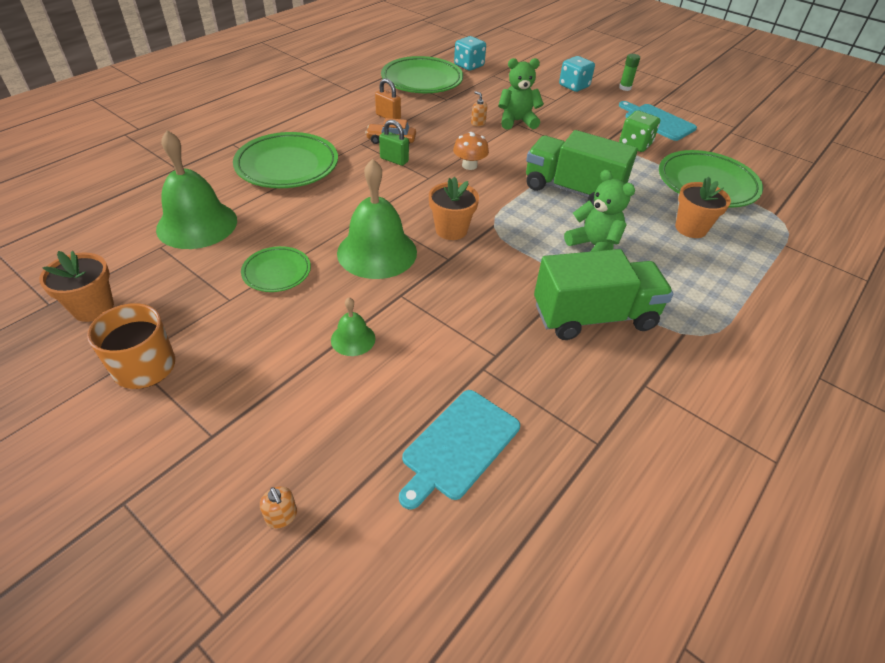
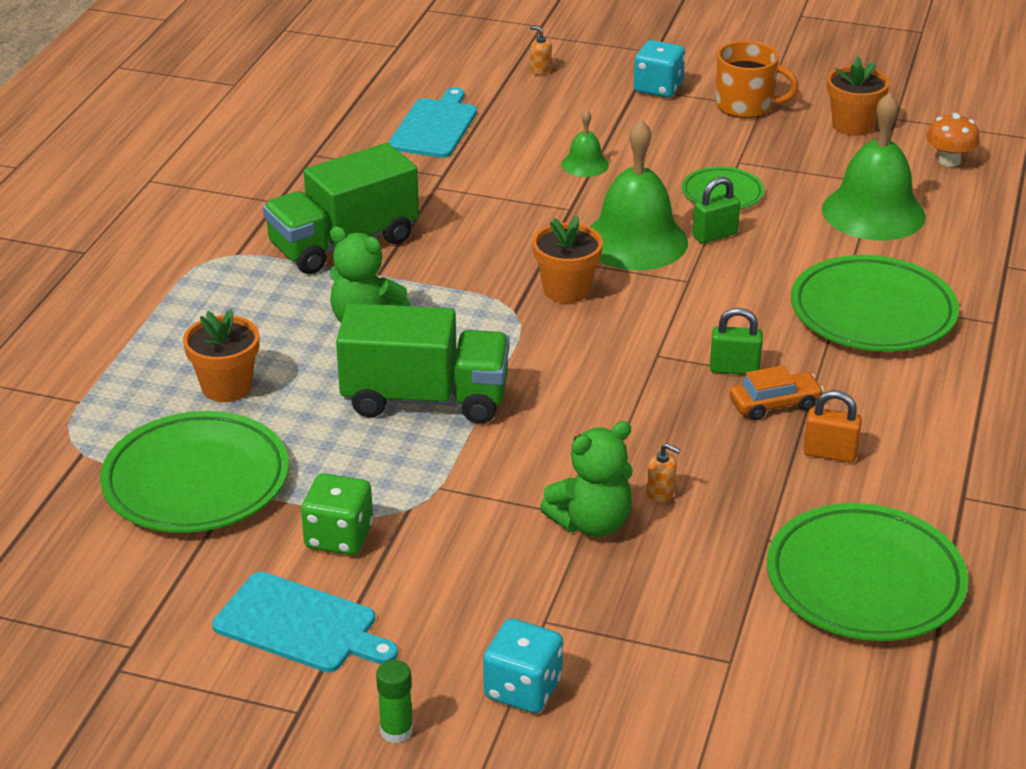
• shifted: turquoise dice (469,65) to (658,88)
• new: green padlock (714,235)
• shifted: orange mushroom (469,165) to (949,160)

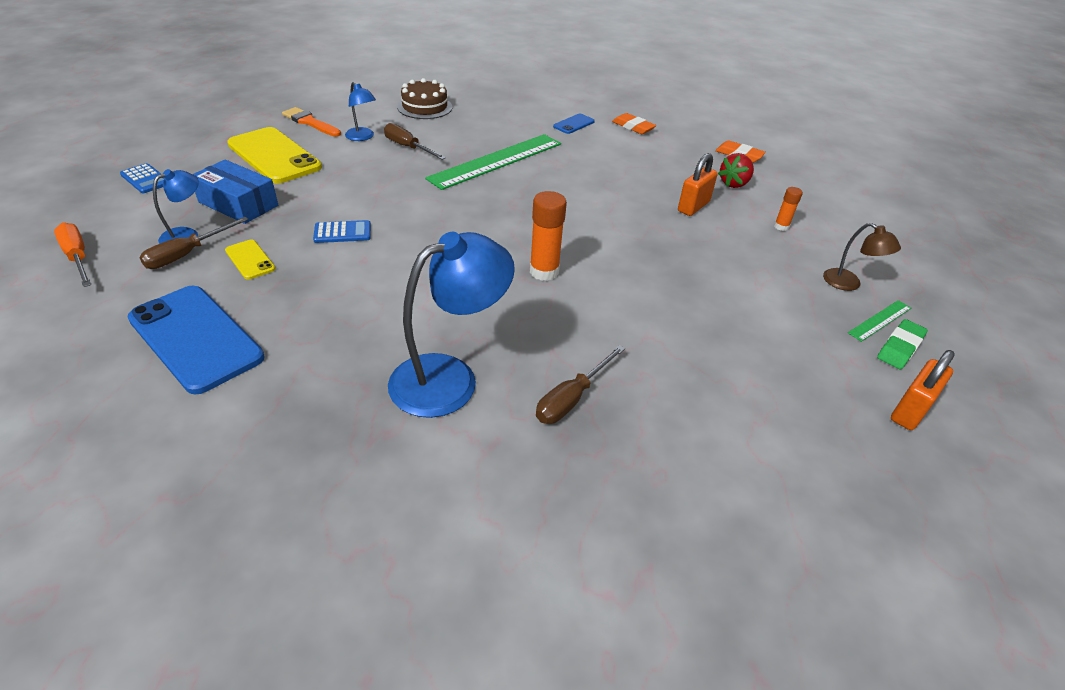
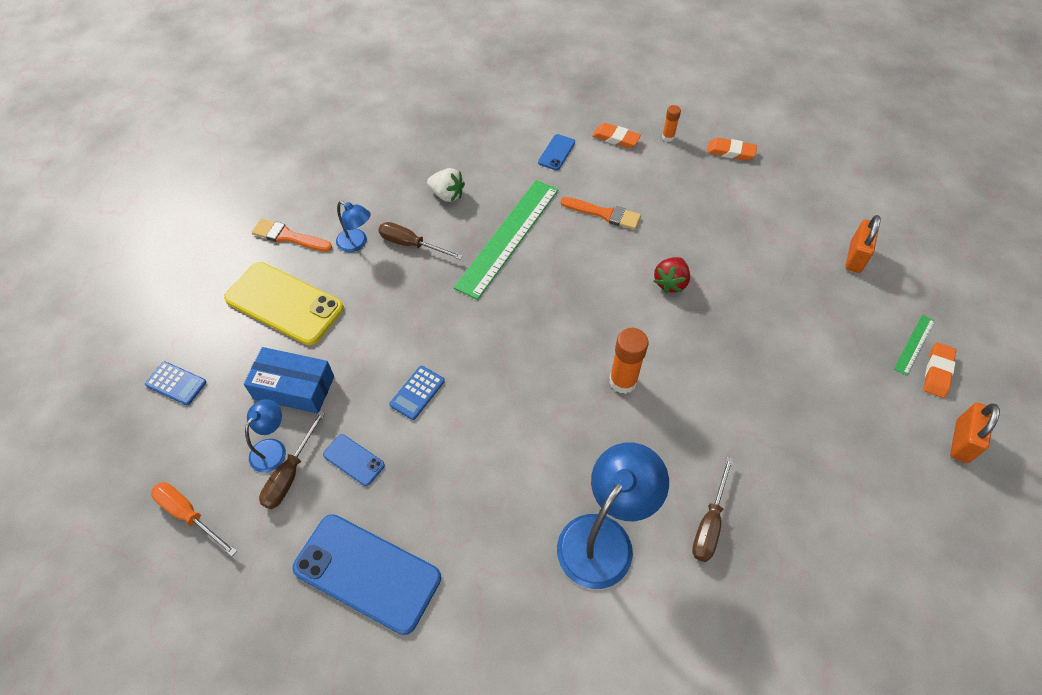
• repainted: yellow phone (250,260) to blue phone (353,460)
• rotated: blue calculator (342,232) = (417,393) 150 degrees clockwise
• new: white strawberry (447,195)
• new: orange brush (604,214)
• shifted: red strawberry (734,184) to (670,283)
• shifted: orange glue stick (781,227) to (668,137)
• shifted: orange padlock (693,206) to (855,257)
• repainted: green eraser (900,347) to orange eraser (937,372)
• gone: brown cake (425,107)
• gone: brown lamp (849,284)

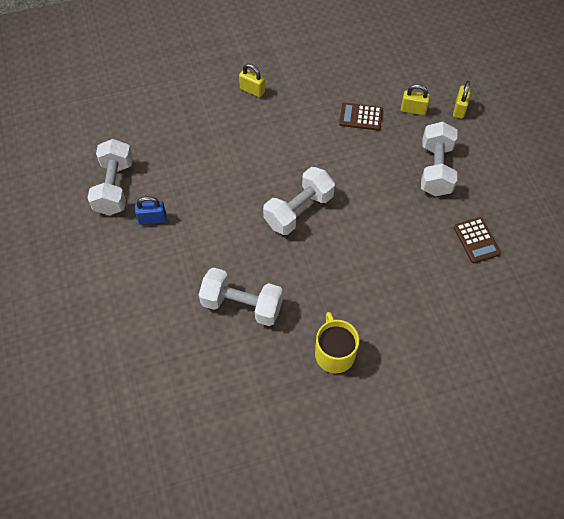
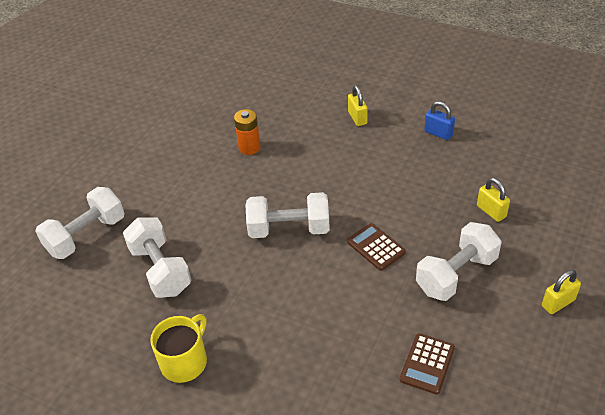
• shifted: white dumbbell (114,187) to (86,235)
• new: orange battery (249,148)
• shifted: brown calculator (360,117) to (375,247)
• shifted: blue padlock (152,219) to (438,133)
• shifted: yellow padlock (459,109) to (558,303)

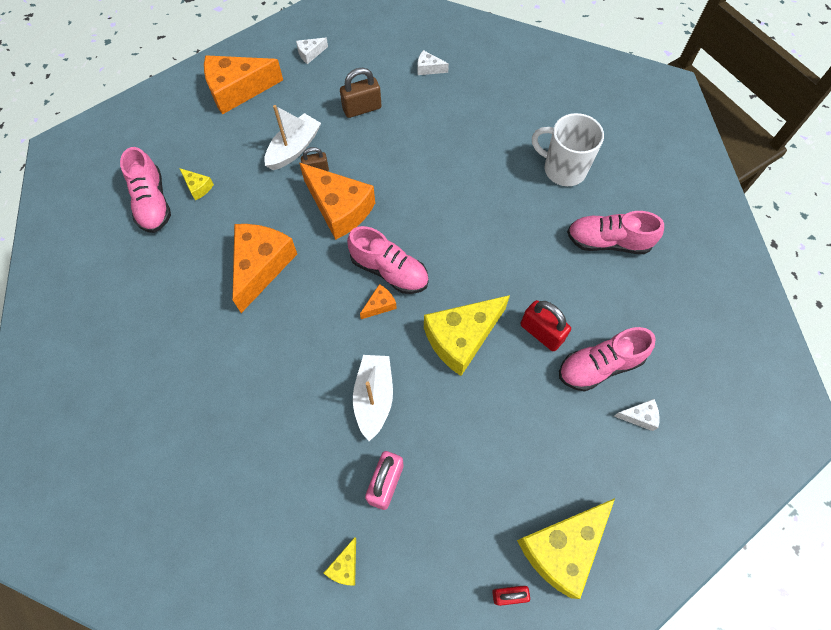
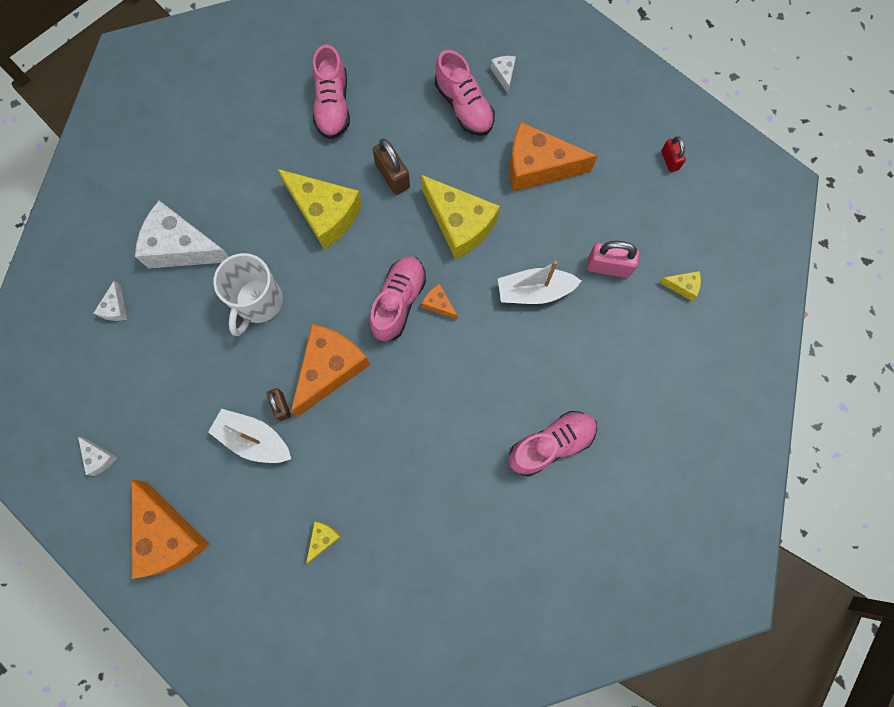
• new: white cheese (182,247)
• shifted: white mug (563,169) to (258,303)
• shifted: yellow cheese (562,548) to (325,213)
• shifted: brown padlock (362,108) to (392,176)
• shifted: pink shoe (152,203) to (551,444)
• shifted: orange cheese (261,266) to (538,167)
• gone: red padlock (541,333)

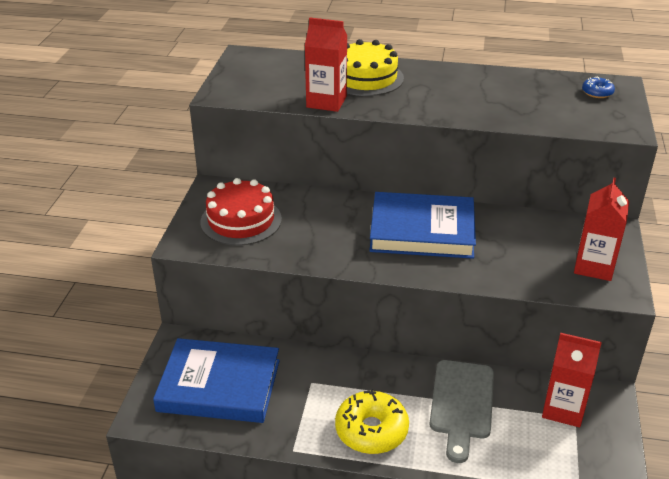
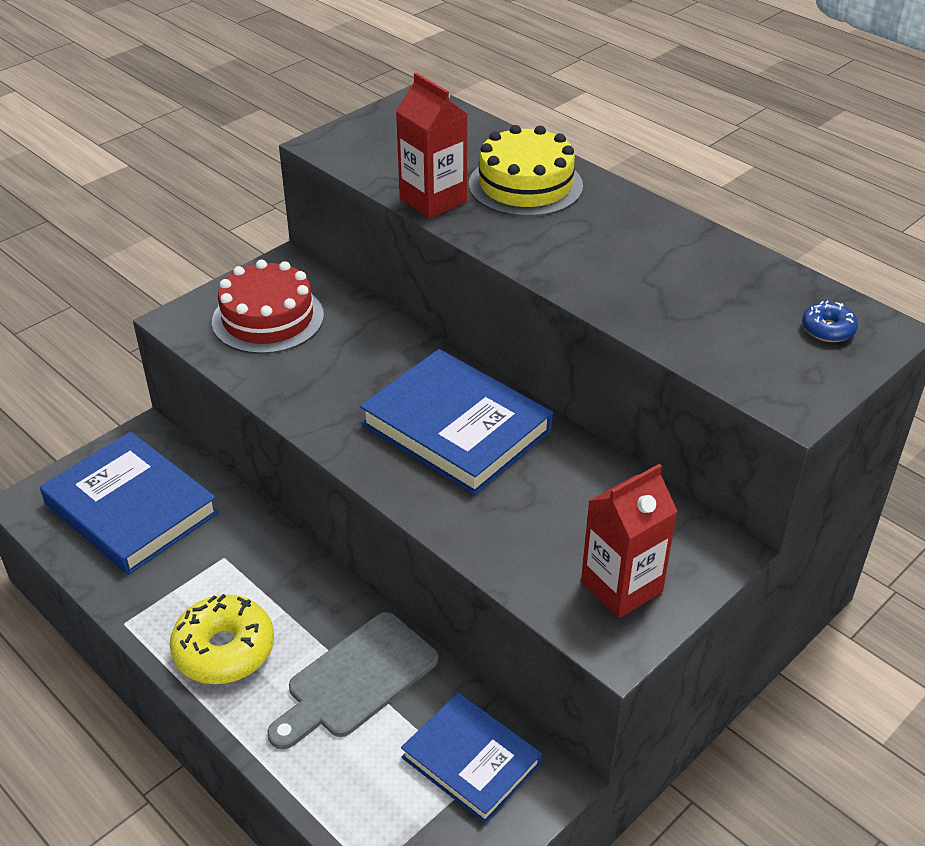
• swapped: red carton (563,409) to blue book (471,760)

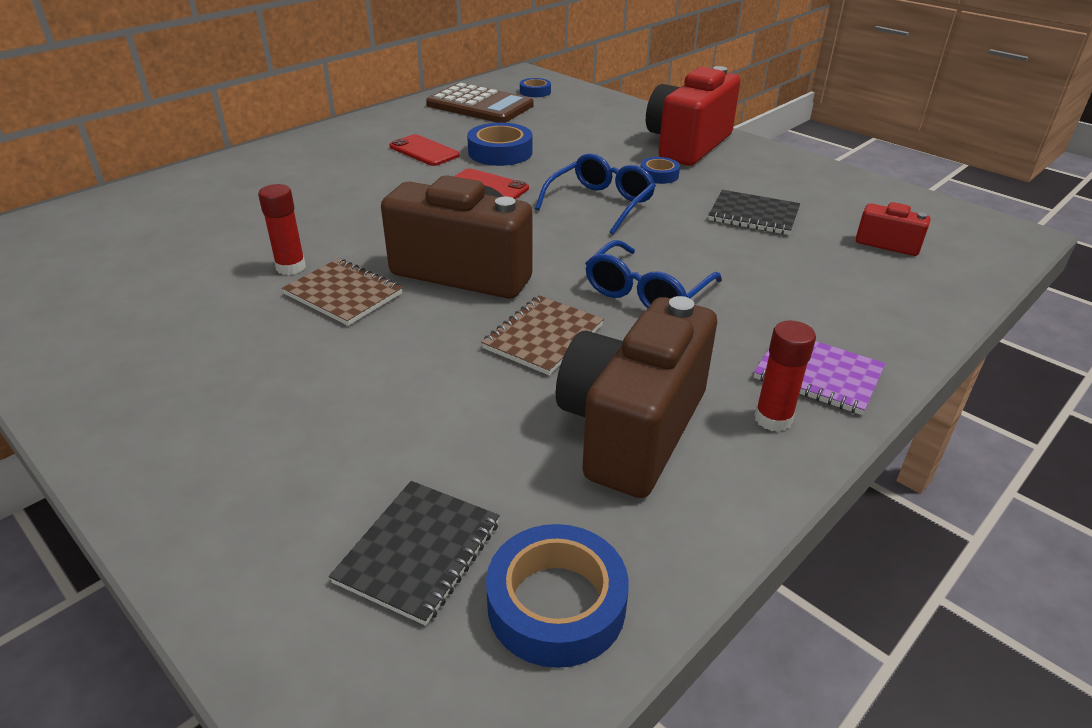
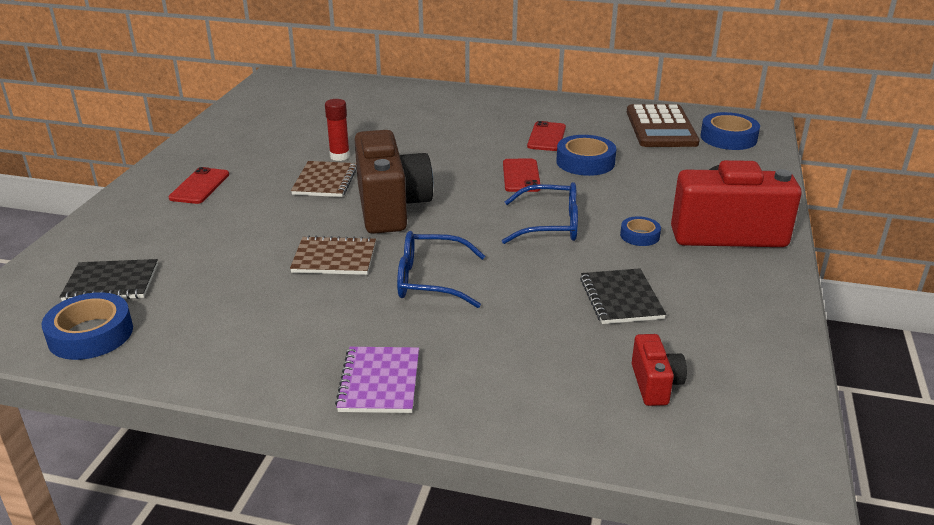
• new: red phone (200,186)
• scaled: blue tape (535,92) = (728,138) x1.74
• gone: brown camera (632,429)
• gone: red glue stick (773,419)

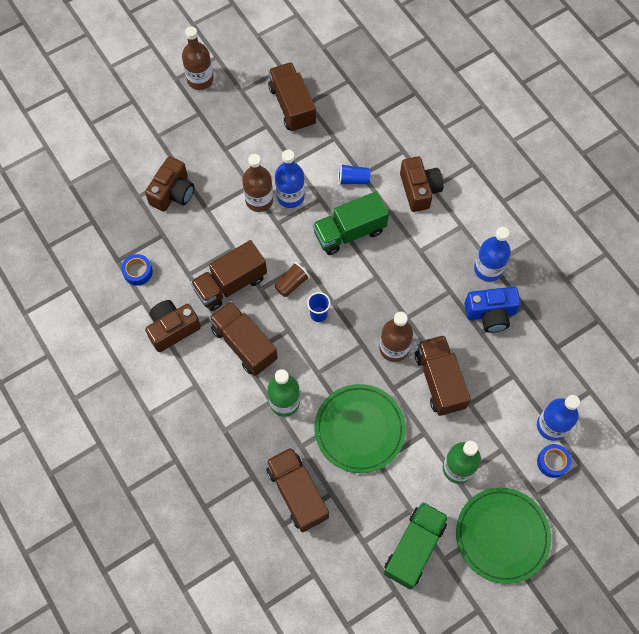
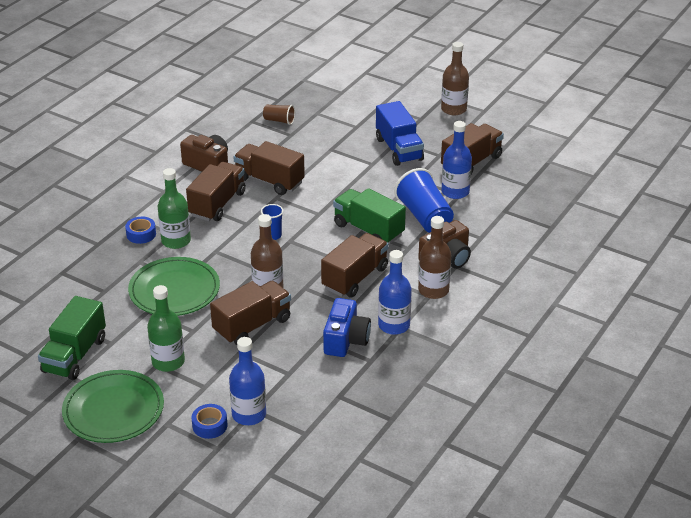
• rotated: green truck (414,548) = (75,355) 105 degrees clockwise
• shifted: blue tape (138,272) to (141,234)
• shifted: brown cup (291,284) to (279,121)
• shifted: brown truck (297,493) to (355,278)
• rotated: blue camera (490,314) = (346,340) 135 degrees counterclockwise
• new: blue truck (399,149)
• scaled: blue cup (353,179) = (424,216) x1.94
• shifted: brown bottle (259,200) to (433,290)
• shifted: blue bottle (290,196) to (455,192)
• gone: brown camera (173,193)

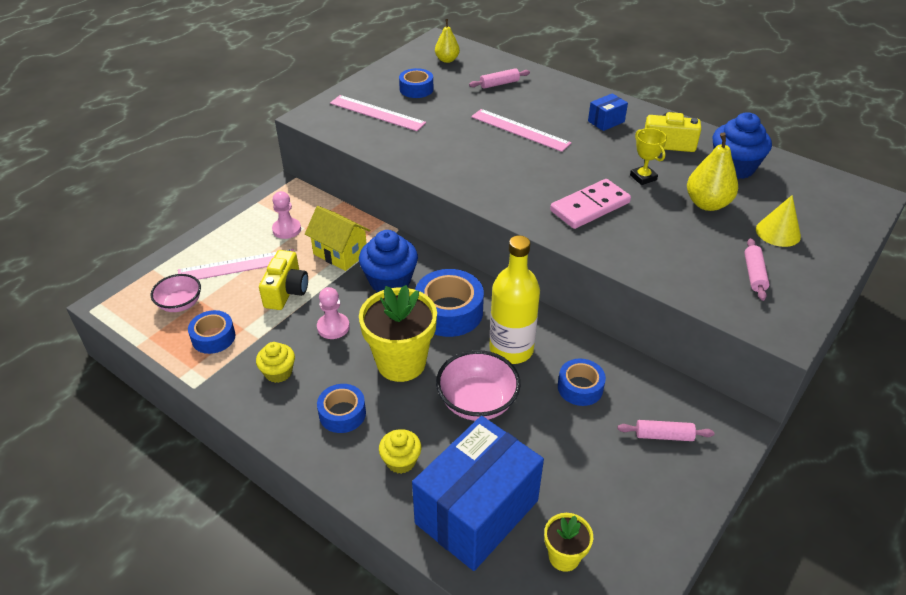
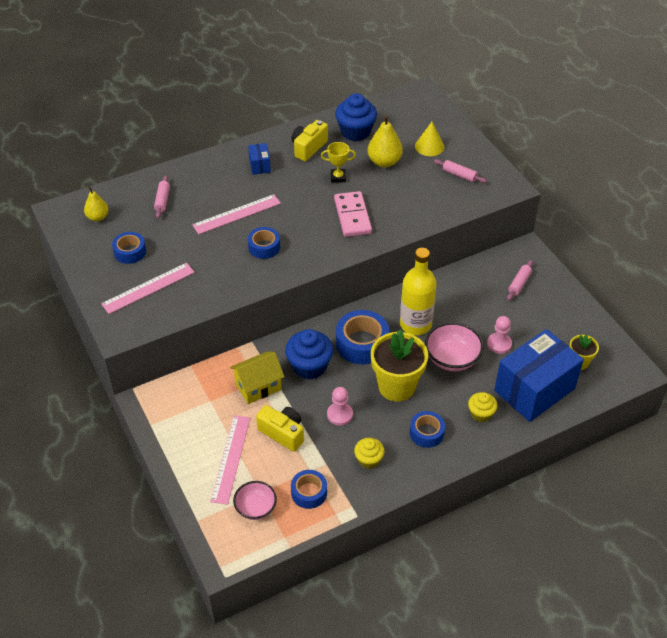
• shifted: blue tape (580,387) to (264,247)
• shifted: pink pawn (286,229) to (499,344)
• rotated: blue box (476,512) = (534,390) 75 degrees clockwise

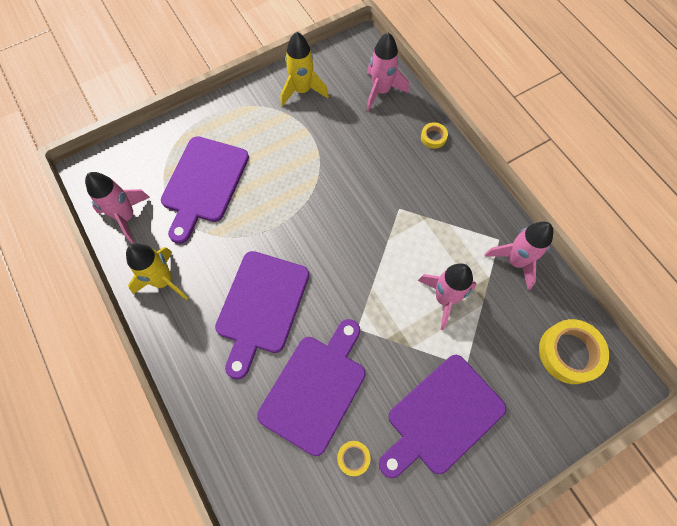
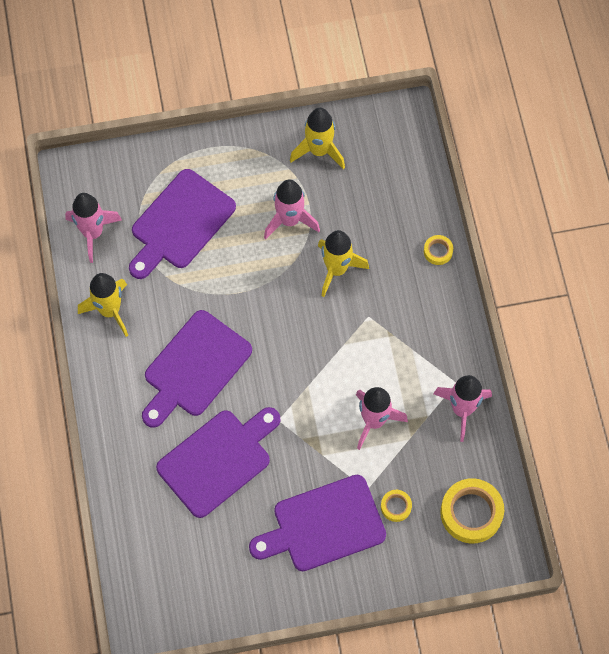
• shifted: pink rocket (381,91) to (289,220)
• new: yellow rocket (337,269)
• shifted: yellow tape (353,458) to (396,506)

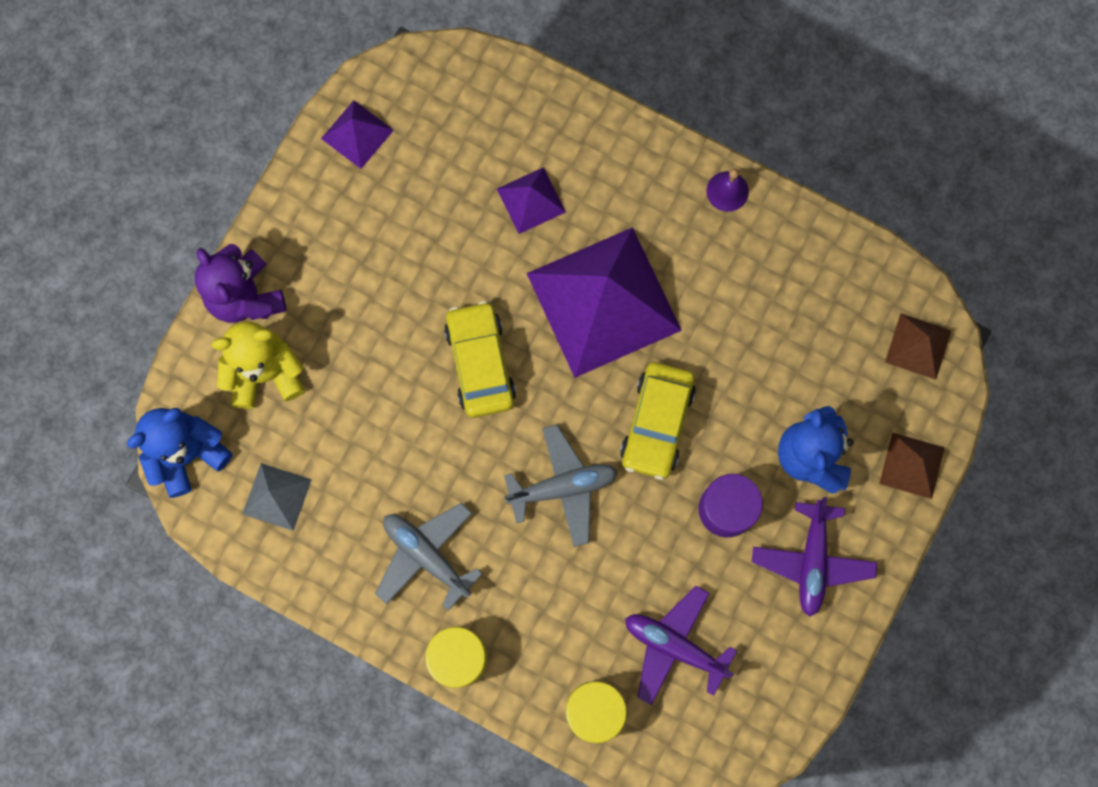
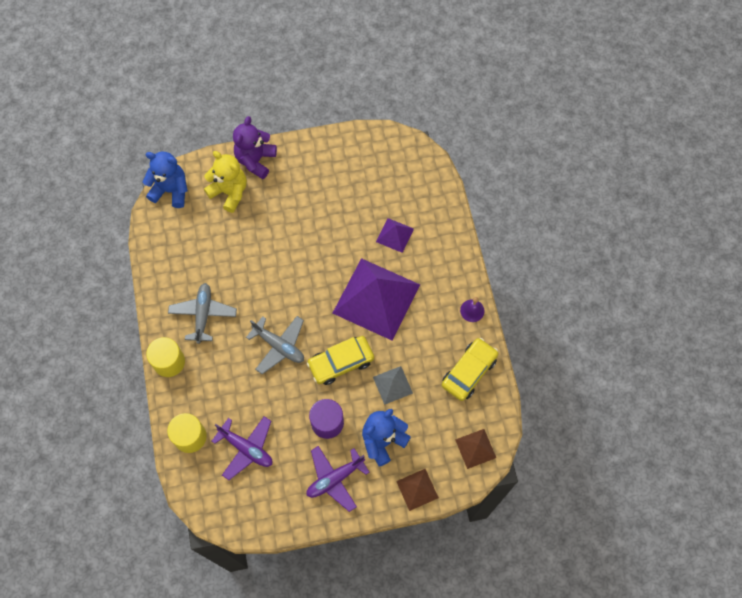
• rotated: purple plane (674,646) = (246,448) 135 degrees clockwise
• shifted: grey pyramid (277,496) to (392,385)
• shifted: yellow car (480,363) to (469,372)
• gone: purple pyramid (357,134)

